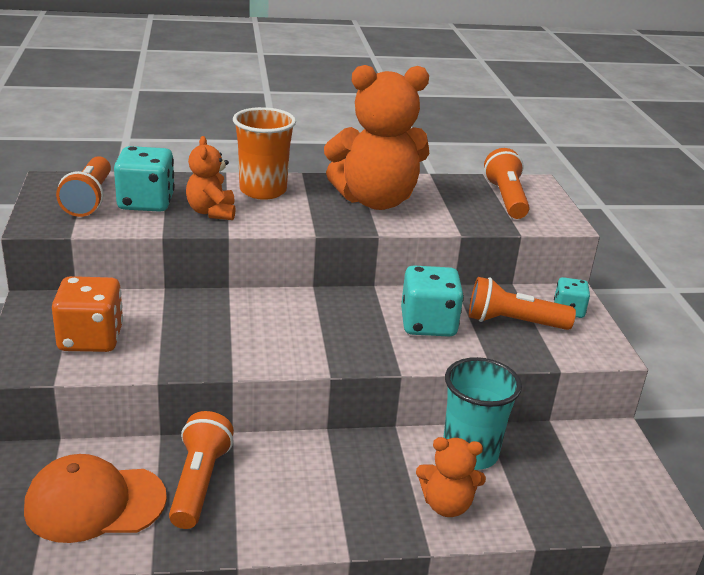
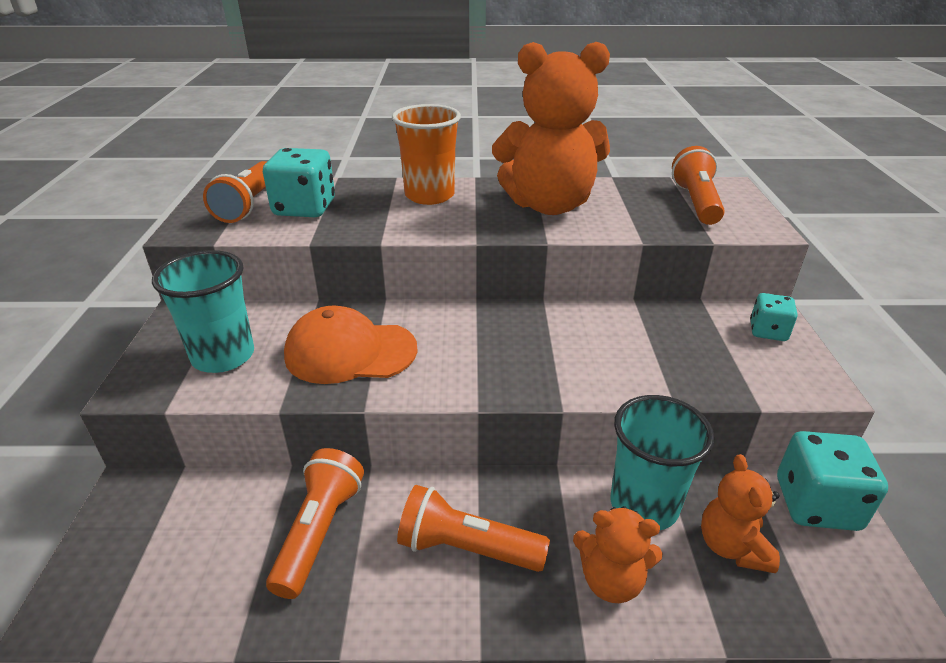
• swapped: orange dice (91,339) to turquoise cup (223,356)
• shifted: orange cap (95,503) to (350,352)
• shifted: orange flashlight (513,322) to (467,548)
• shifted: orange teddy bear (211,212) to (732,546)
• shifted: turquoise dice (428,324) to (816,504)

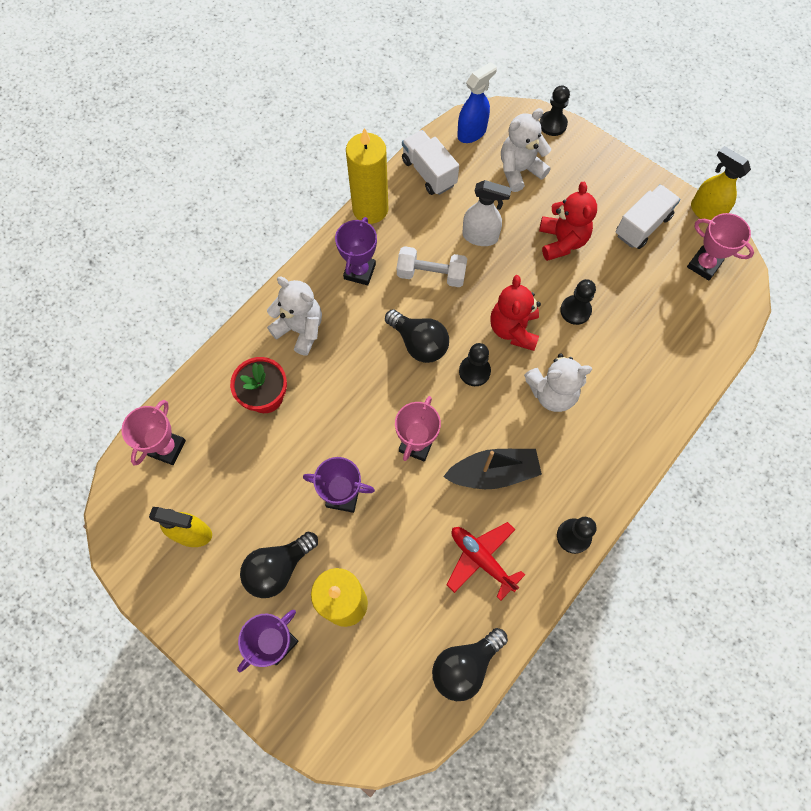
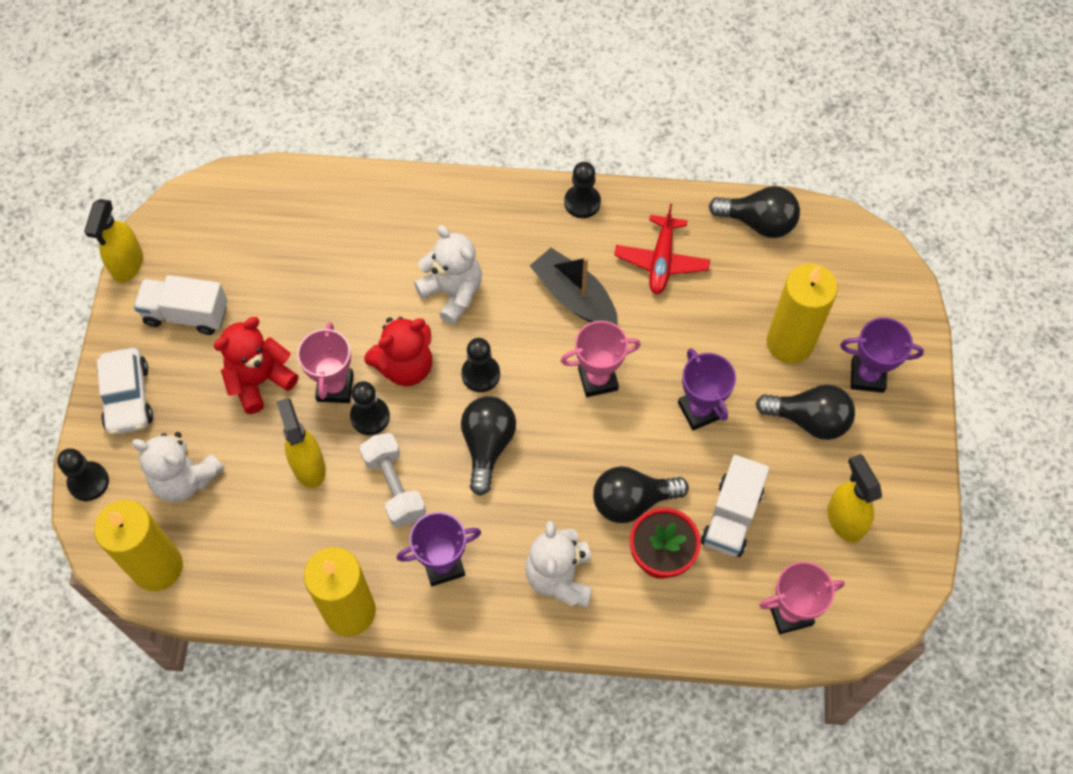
• swapped: blue spray bottle (472,132) to yellow candle (157,567)
• new: white car (127,397)
• repainted: white spray bottle (480,236) to yellow spray bottle (308,466)
• shifted: pink trophy (704,265) to (335,387)
• shifted: black pawn (575,310) to (370,417)
• new: black light bulb (632,501)
• shifted: white truck (429,172) to (731,516)

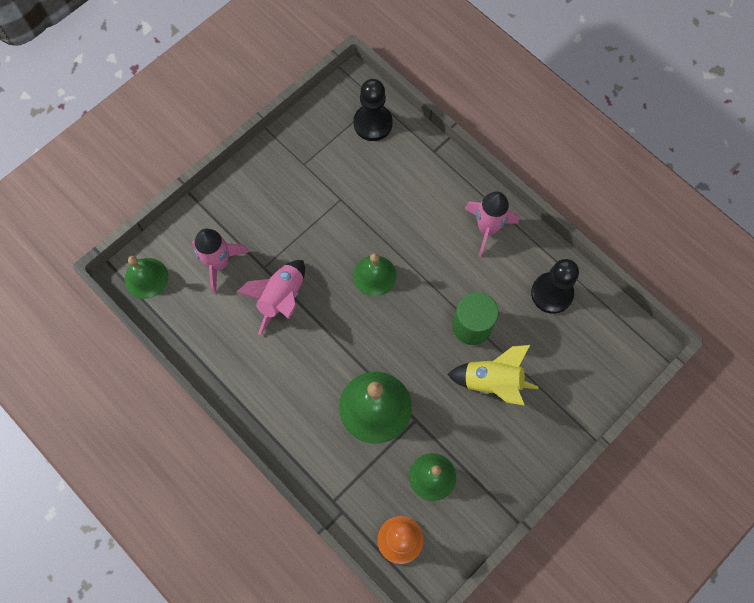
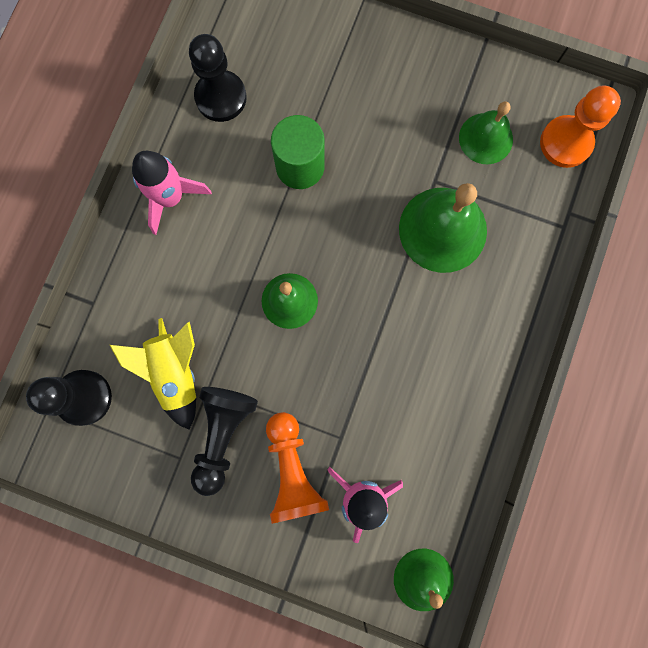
• shifted: yellow rocket (492,382) to (175,372)
• new: black pawn (222,434)
• new: orange pawn (292,470)
• gone: pink rocket (281,298)

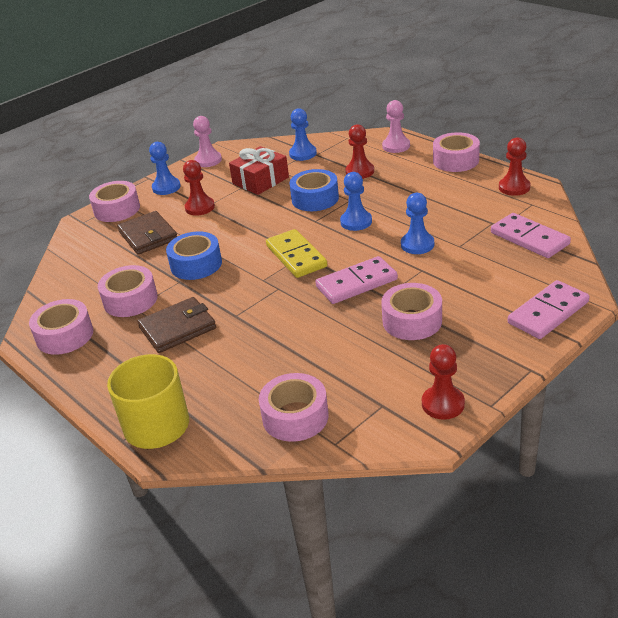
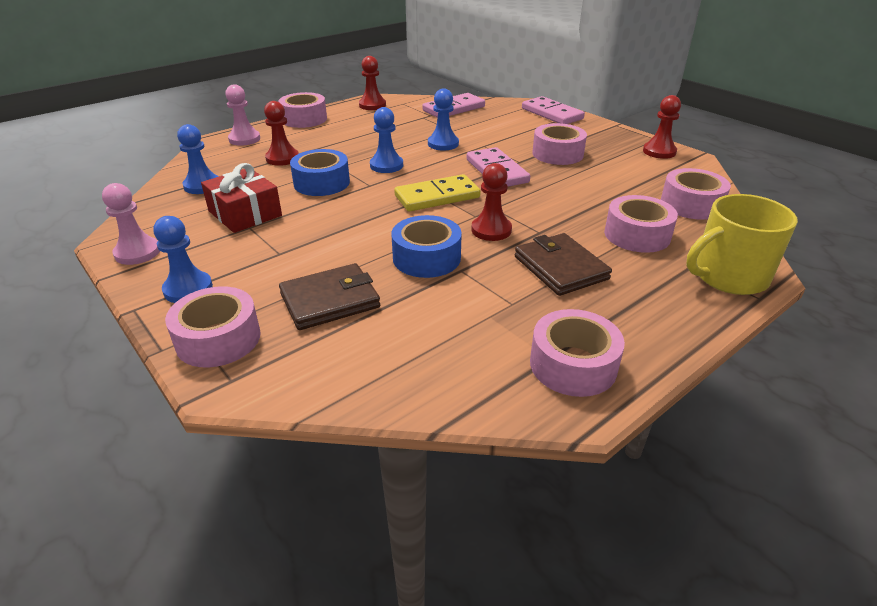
• shifted: red pawn (200,207) to (491,230)
• shifted: pink tape (130,300) to (637,235)

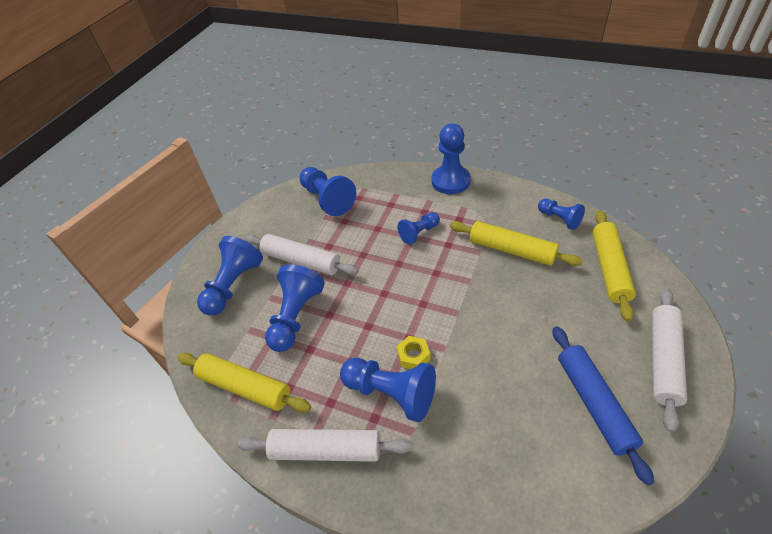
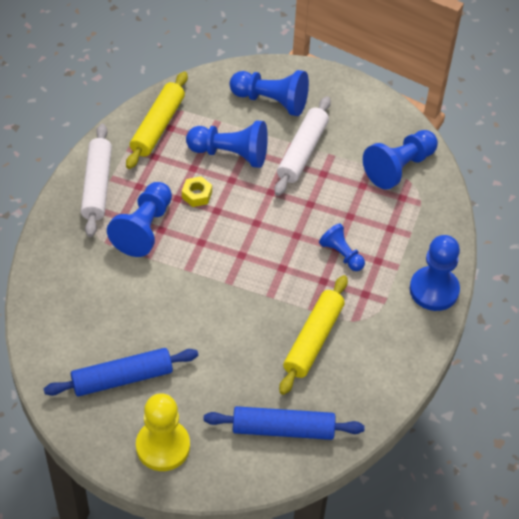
• swapped: white rolling pin (663,360) to yellow pawn (163,446)
• shifted: yellow nut (413,356) to (197,195)
• repainted: yellow rolling pin (609,268) to blue rolling pin (283,429)
• gone: blue pawn (559,219)

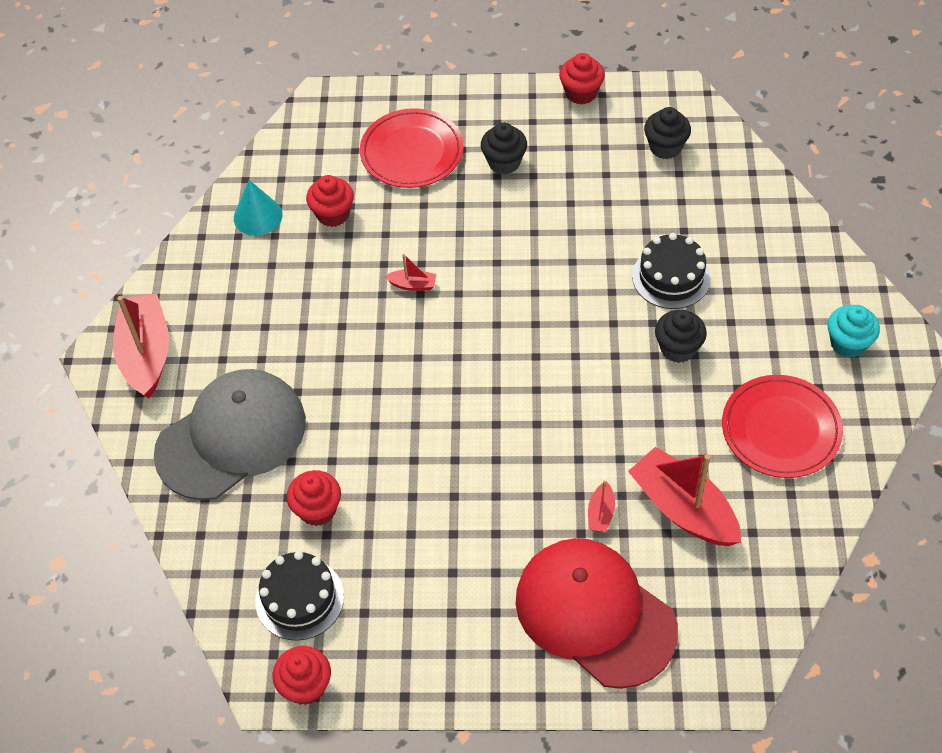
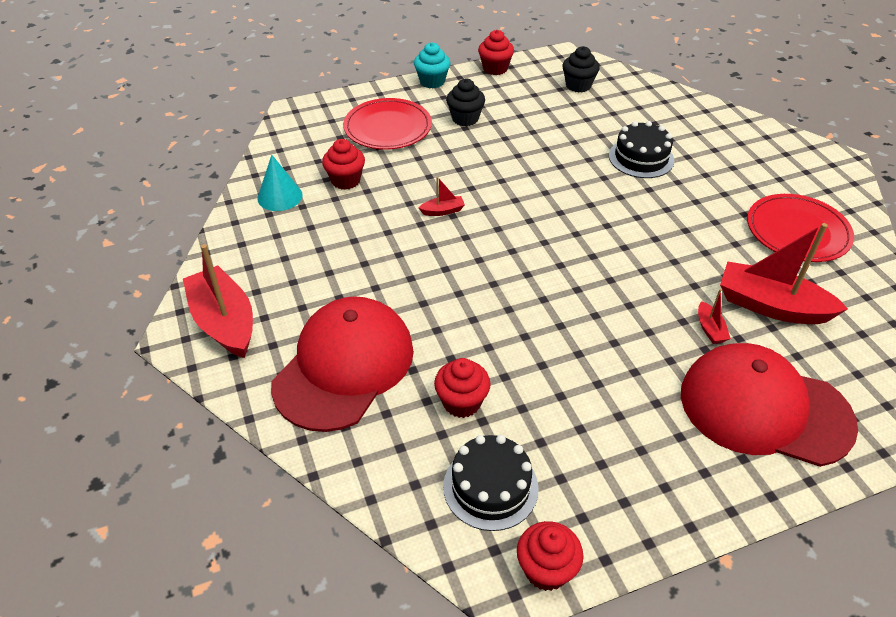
• repainted: grey cap (231,437) to red cap (344,366)
• shifted: turquoise cupcake (848,343) to (432,81)
• gone: black cupcake (678,348)

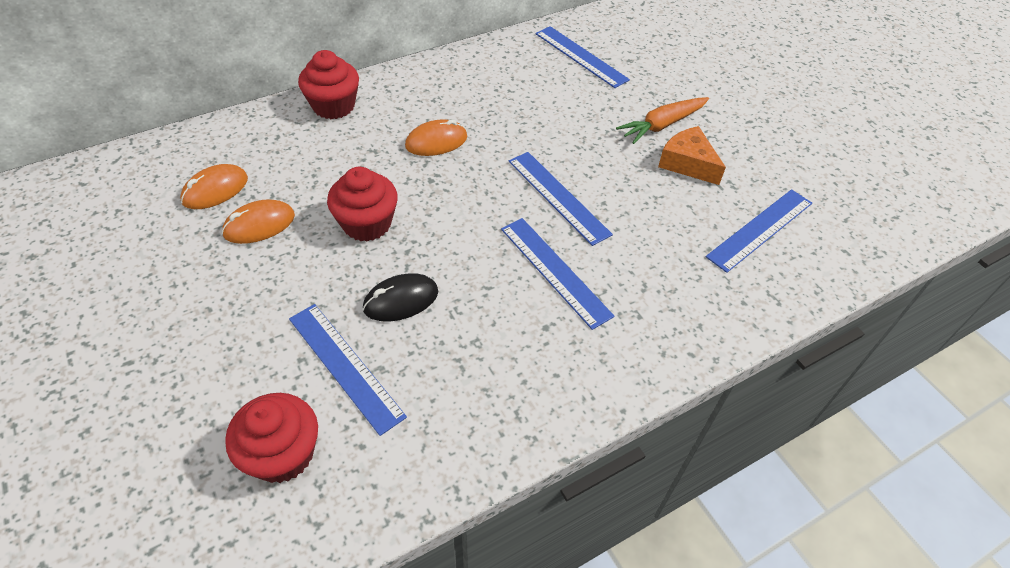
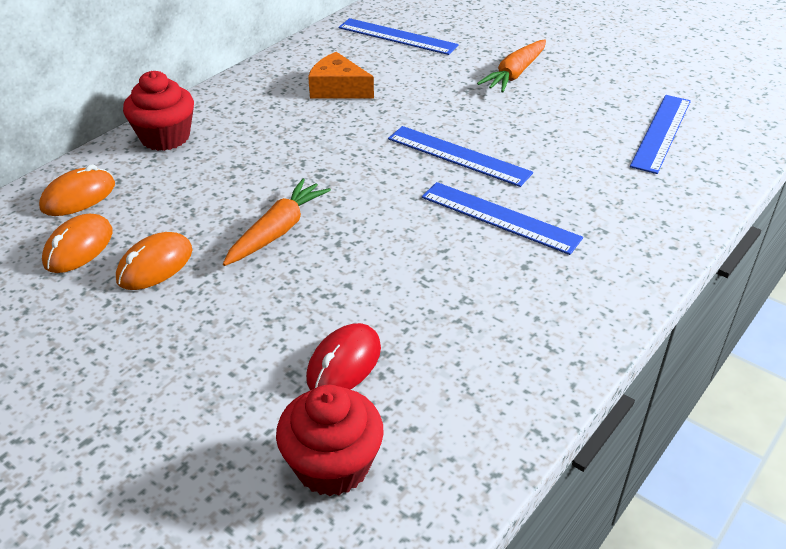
• shifted: orange mouse (436,142) to (78,196)
• swapped: red cupcake (367,224) to orange carrot (277,231)
• swapped: blue ruler (345,366) to red mouse (344,363)
• shifted: orange cheese (687,163) to (338,89)
• gone: black mouse (401,300)

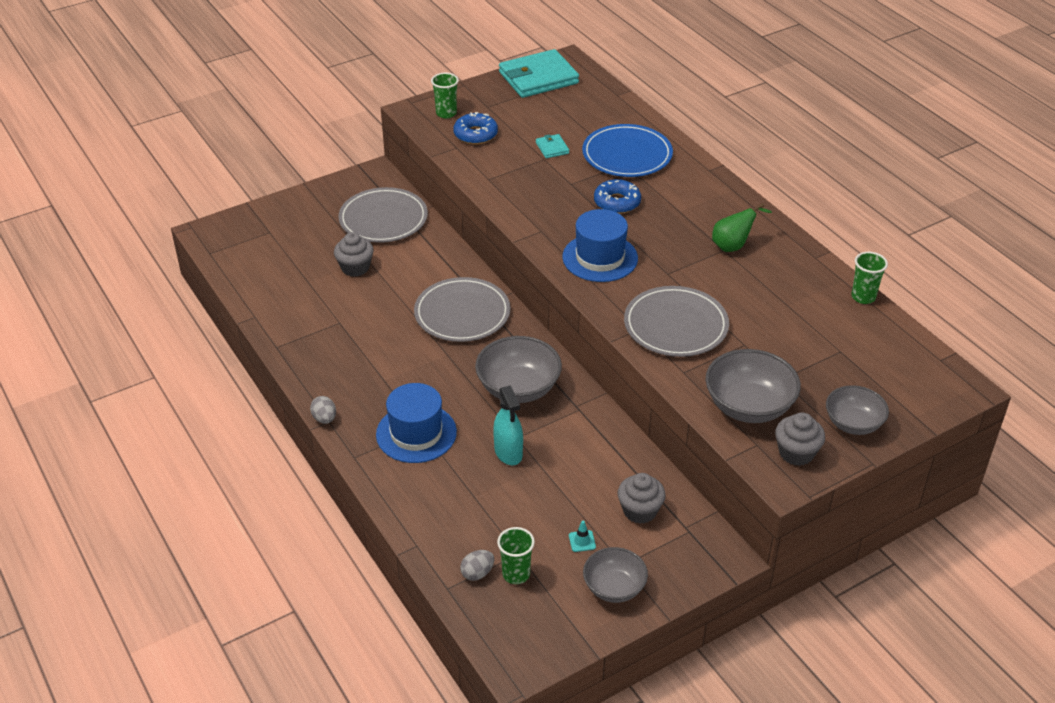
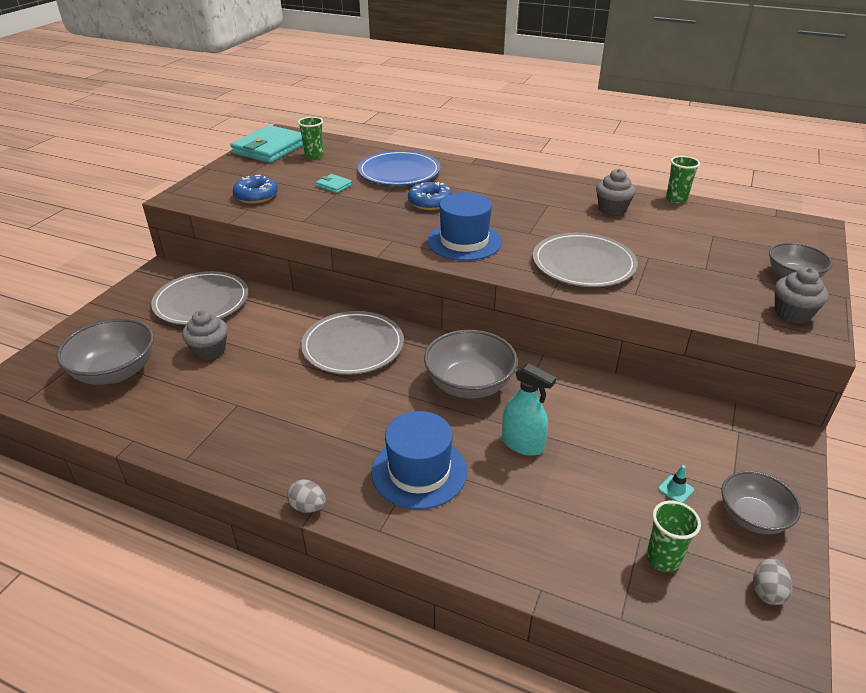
• shifted: grey bowl (749,406) to (115,372)
• shifted: green cup (446,113) to (314,156)
• shifted: grey cupcake (640,511) to (612,209)
• shifted: grey egg (477,573) to (767,591)
• gone: green pear (733,246)

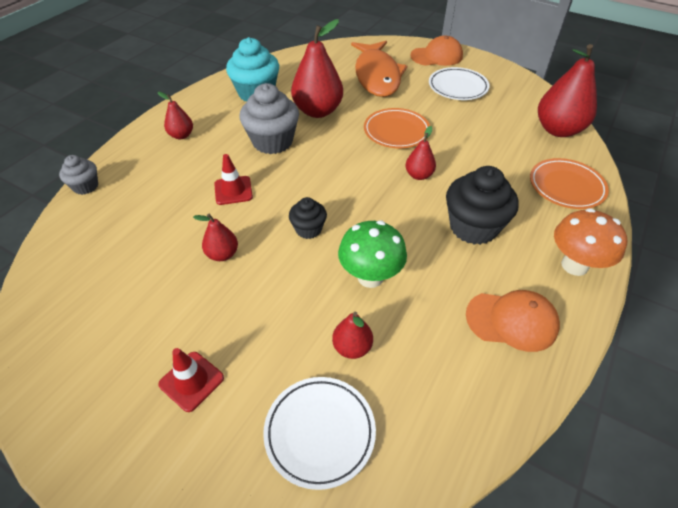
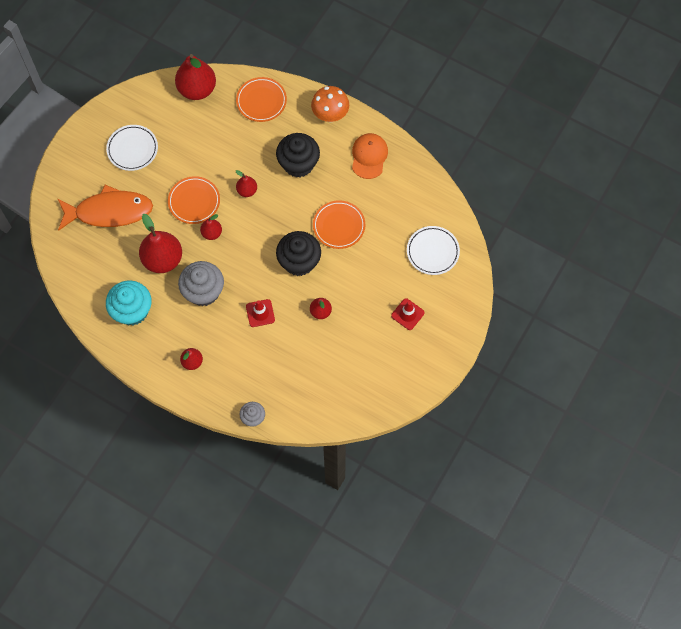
• shifted: red pear (352,347) to (212,233)
• scaled: black cupcake (308,229) = (299,261) x1.82
• swapped: green mushroom (370,277) to orange plate (339,226)
• gone: orange cap (436,56)

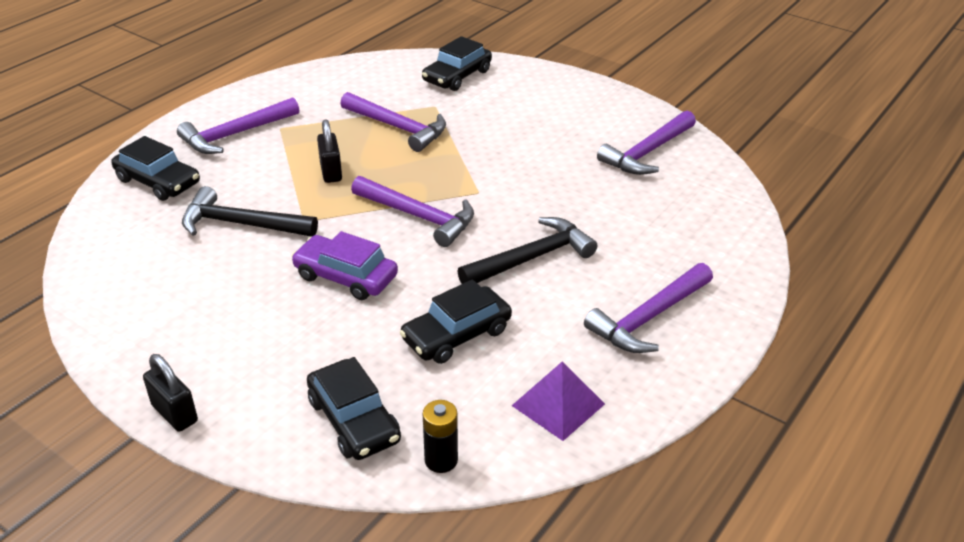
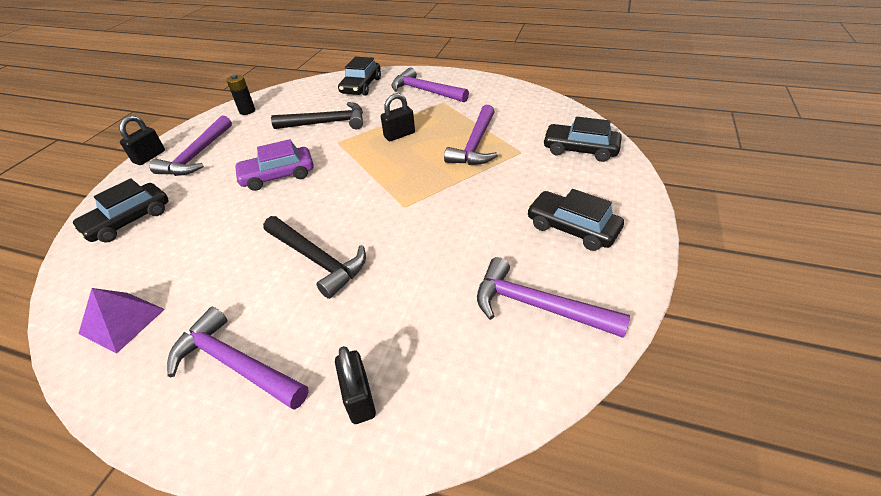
• shifted: purple hammer (418,216) to (197,155)
• shifted: black battery (441,460) to (247,111)
• rotated: purple car (346,276) = (278,175) 120 degrees counterclockwise
• rotated: black hammer (241,224) = (326,123) 90 degrees clockwise
• new: black padlock (359,398)
• shifted: black car (456,334) to (572,228)

